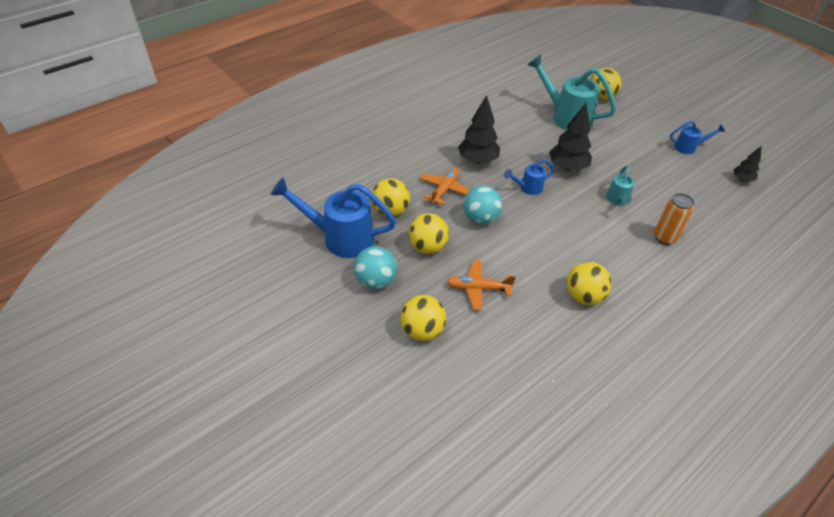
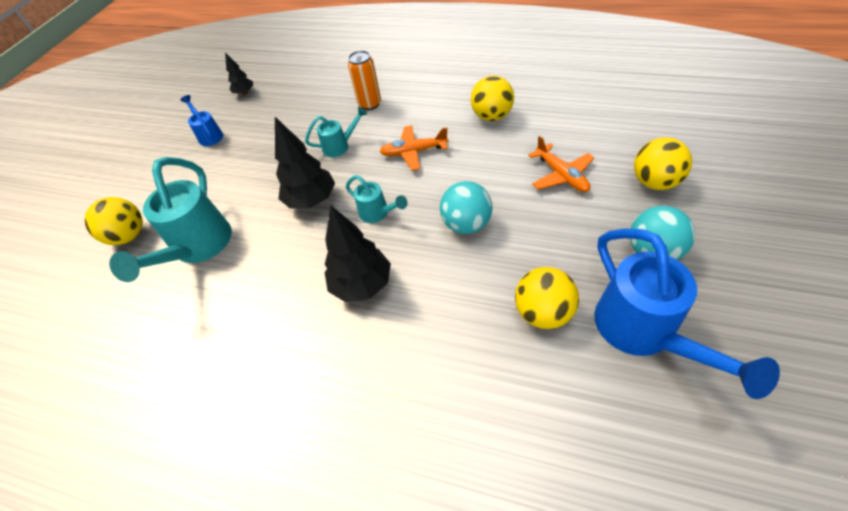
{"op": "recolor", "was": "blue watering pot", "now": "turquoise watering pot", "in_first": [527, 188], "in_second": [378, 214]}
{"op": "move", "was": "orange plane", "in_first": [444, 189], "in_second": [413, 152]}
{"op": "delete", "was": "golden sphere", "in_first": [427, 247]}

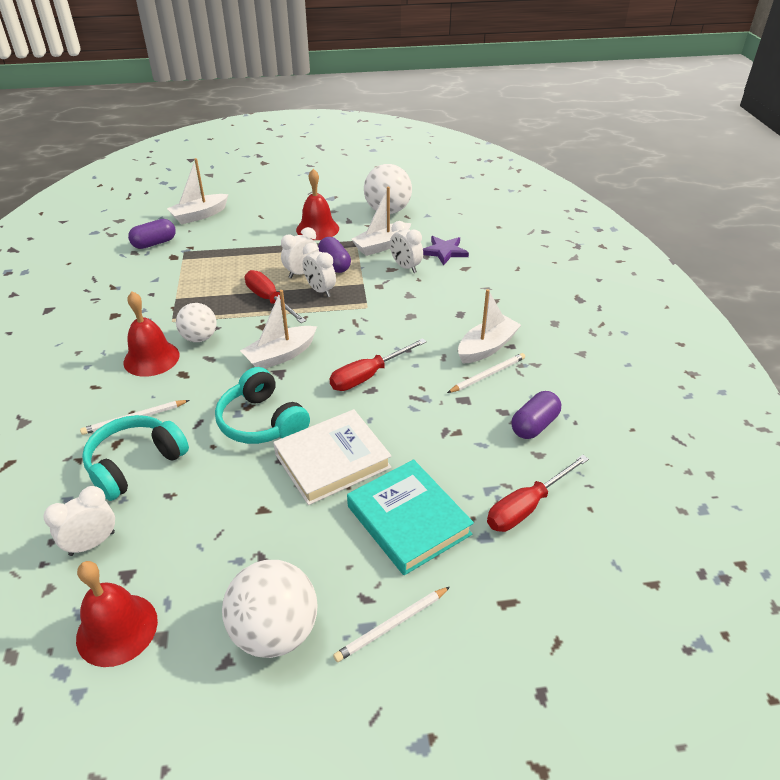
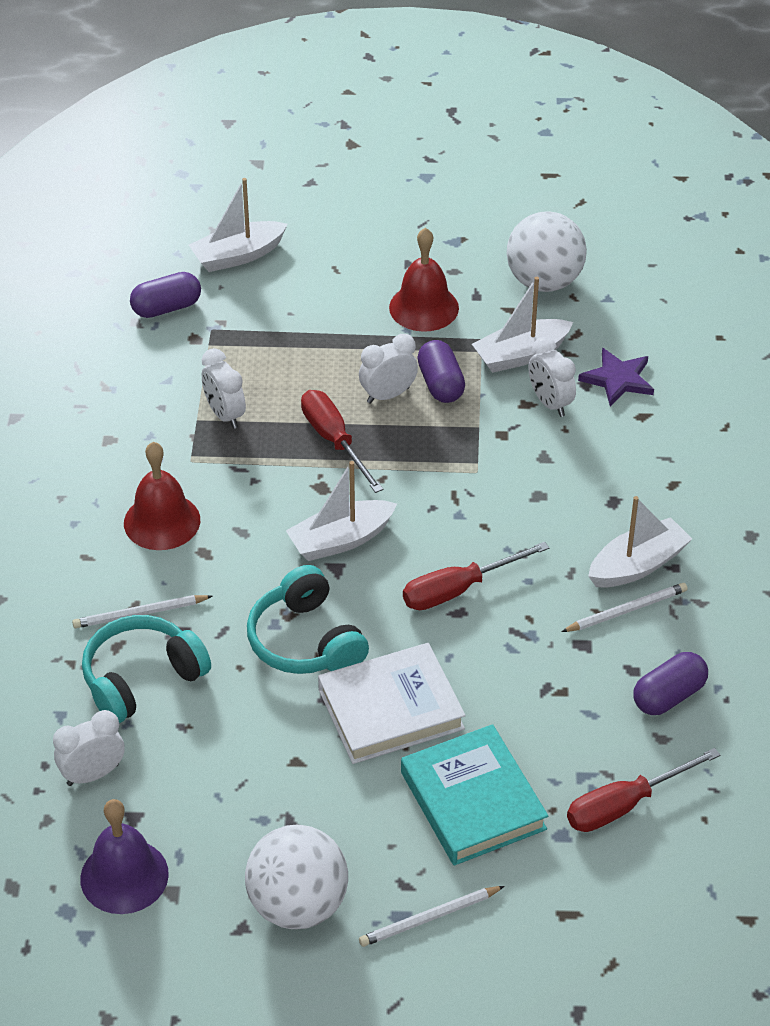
{"op": "move", "was": "white bedside clock", "in_first": [320, 290], "in_second": [225, 415]}
{"op": "delete", "was": "white sphere", "in_first": [199, 338]}
{"op": "recolor", "was": "scarlet bell", "now": "royal purple bell", "in_first": [117, 629], "in_second": [124, 876]}

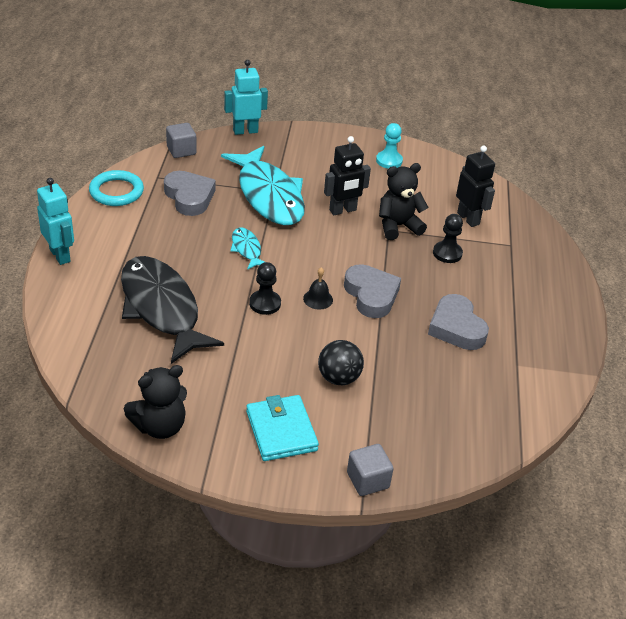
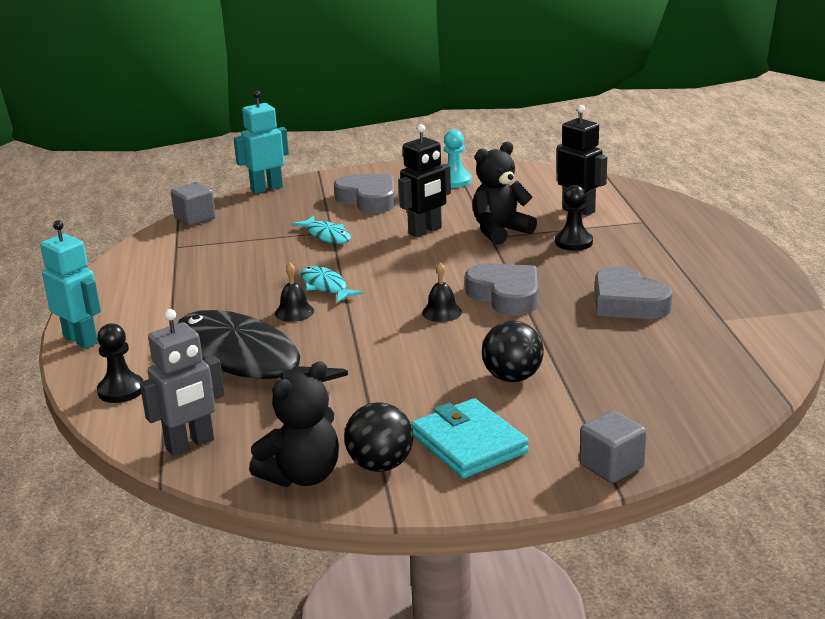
{"op": "resize", "was": "turquoise toy fish", "in_first": [269, 195], "in_second": [326, 236], "ratio": 0.44}
{"op": "delete", "was": "turquoise ring", "in_first": [116, 191]}
{"op": "move", "was": "grey heart", "in_first": [189, 197], "in_second": [368, 199]}
{"op": "move", "was": "jet-black game pawn", "in_first": [265, 303], "in_second": [121, 390]}
{"op": "insert", "now": "jet-black bell", "in_second": [294, 312]}
{"op": "insert", "now": "grey robot", "in_second": [190, 445]}
{"op": "insert", "now": "jet-black sphere", "in_second": [380, 465]}

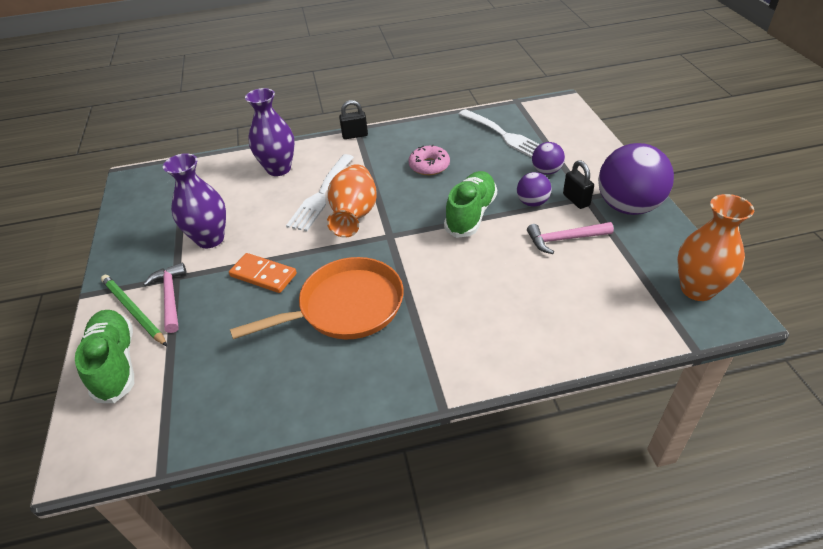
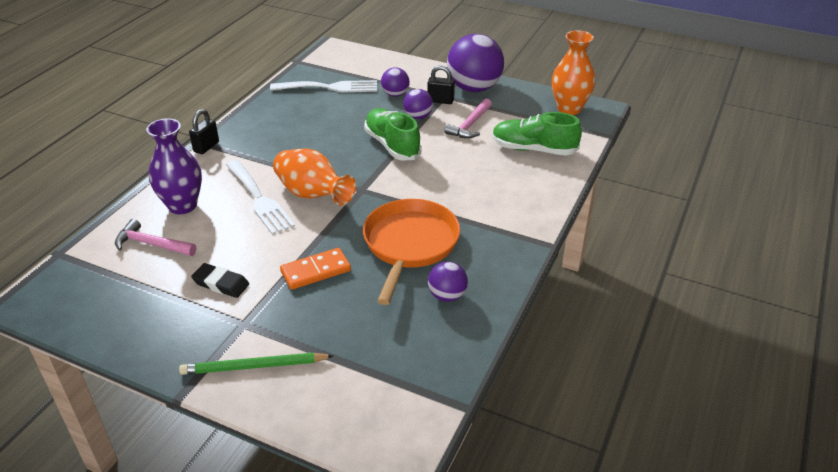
{"op": "delete", "was": "rosy doughnut", "in_first": [429, 166]}
{"op": "replace", "was": "royal purple vase", "now": "jet-black eraser", "in_first": [210, 239], "in_second": [221, 283]}
{"op": "move", "was": "rosy carpenter's hammer", "in_first": [170, 297], "in_second": [152, 244]}
{"op": "move", "was": "green shoe", "in_first": [115, 364], "in_second": [533, 149]}
{"op": "insert", "now": "royal purple sphere", "in_second": [447, 295]}

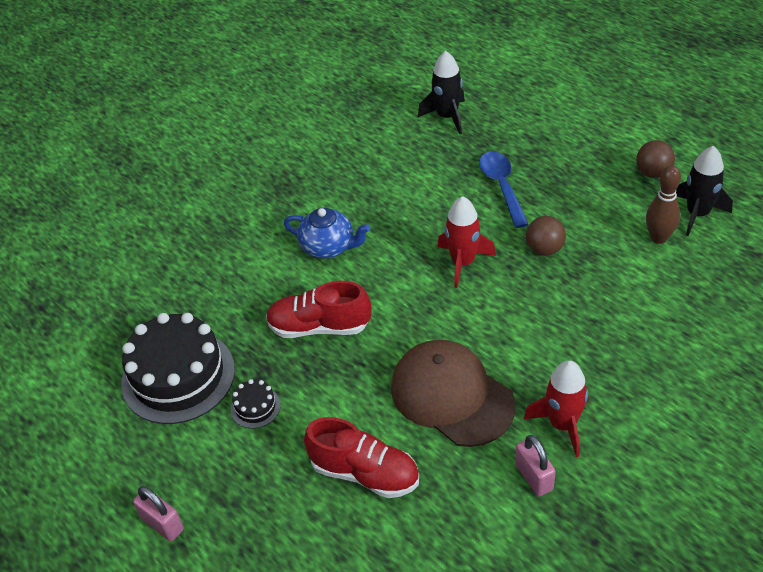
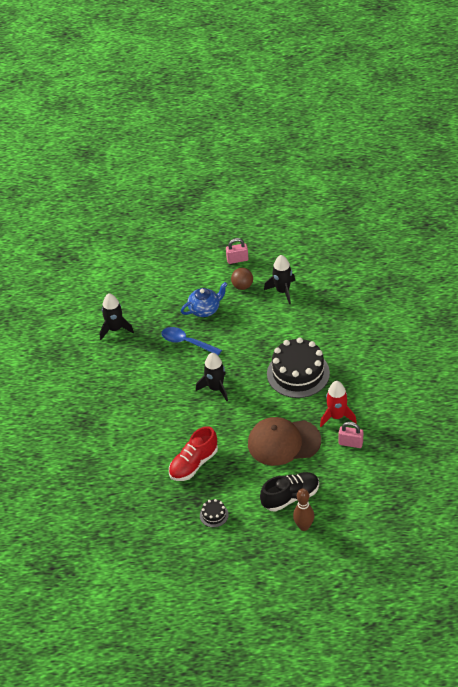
{"op": "move", "was": "brown tenpin", "in_first": [658, 238], "in_second": [304, 526]}
{"op": "recolor", "was": "scarlet rocket", "now": "jet-black rocket", "in_first": [463, 262], "in_second": [215, 388]}
{"op": "move", "was": "blue china teapot", "in_first": [329, 247], "in_second": [205, 309]}
{"op": "delete", "was": "brown sphere", "in_first": [544, 249]}
{"op": "move", "was": "jet-black layer cake", "in_first": [178, 376], "in_second": [298, 373]}
{"op": "recolor", "was": "scarlet shoe", "now": "jet-black shoe", "in_first": [365, 473], "in_second": [290, 497]}
{"op": "move", "was": "rosy small lock", "in_first": [163, 524], "in_second": [237, 260]}

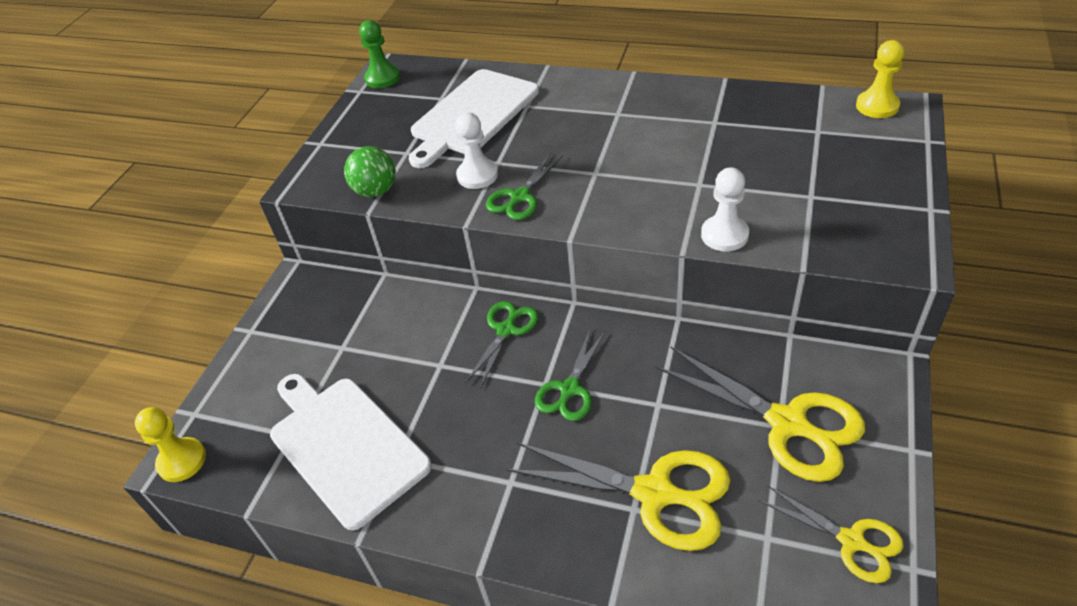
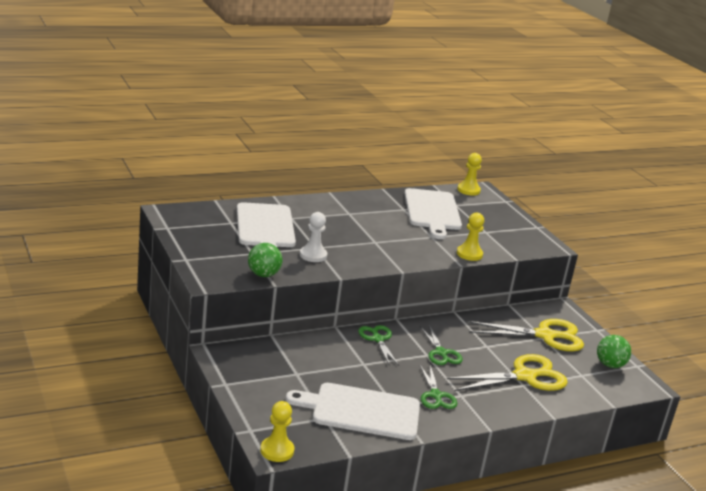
{"op": "delete", "was": "green game pawn", "in_first": [382, 78]}
{"op": "move", "was": "green scissors", "in_first": [520, 197], "in_second": [436, 395]}
{"op": "recolor", "was": "white game pawn", "now": "golden game pawn", "in_first": [724, 235], "in_second": [469, 254]}
{"op": "replace", "was": "golden scissors", "now": "green sphere", "in_first": [852, 541], "in_second": [610, 365]}
{"op": "insert", "now": "white cutting board", "in_second": [432, 211]}

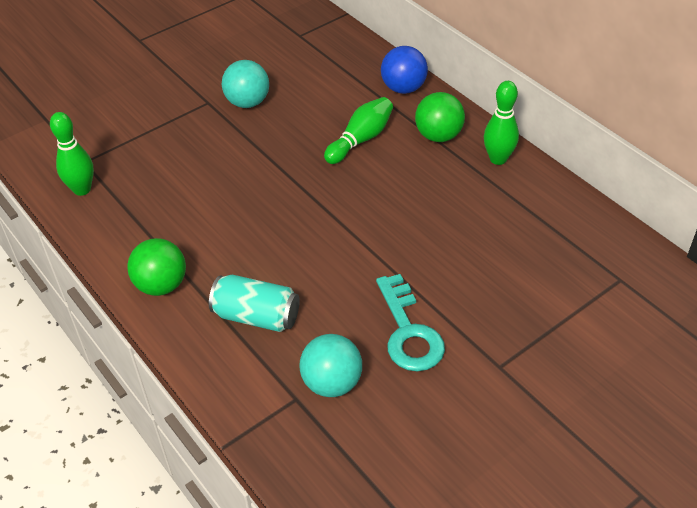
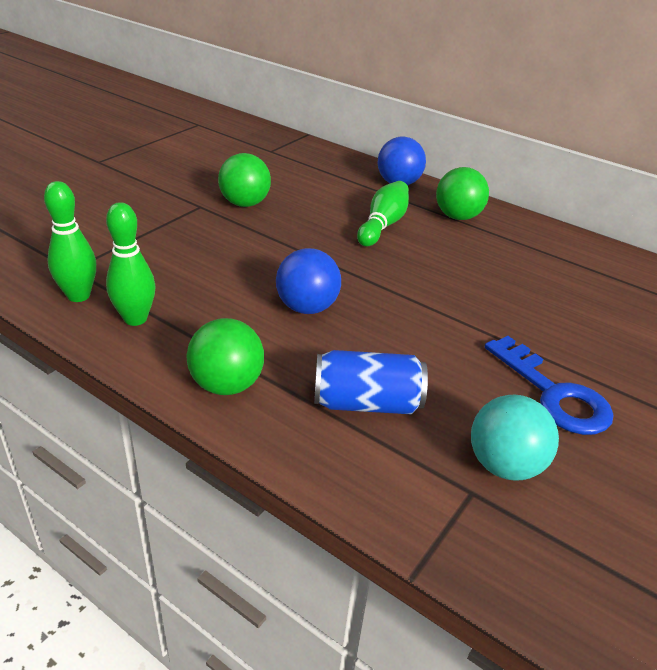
{"op": "recolor", "was": "turquoise sphere", "now": "green sphere", "in_first": [247, 102], "in_second": [245, 203]}
{"op": "move", "was": "green tenpin", "in_first": [498, 159], "in_second": [135, 319]}
{"op": "recolor", "was": "turquoise key", "now": "blue key", "in_first": [408, 332], "in_second": [553, 394]}
{"op": "recolor", "was": "turquoise can", "now": "blue can", "in_first": [256, 316], "in_second": [366, 403]}
{"op": "insert", "now": "blue sphere", "in_second": [307, 307]}

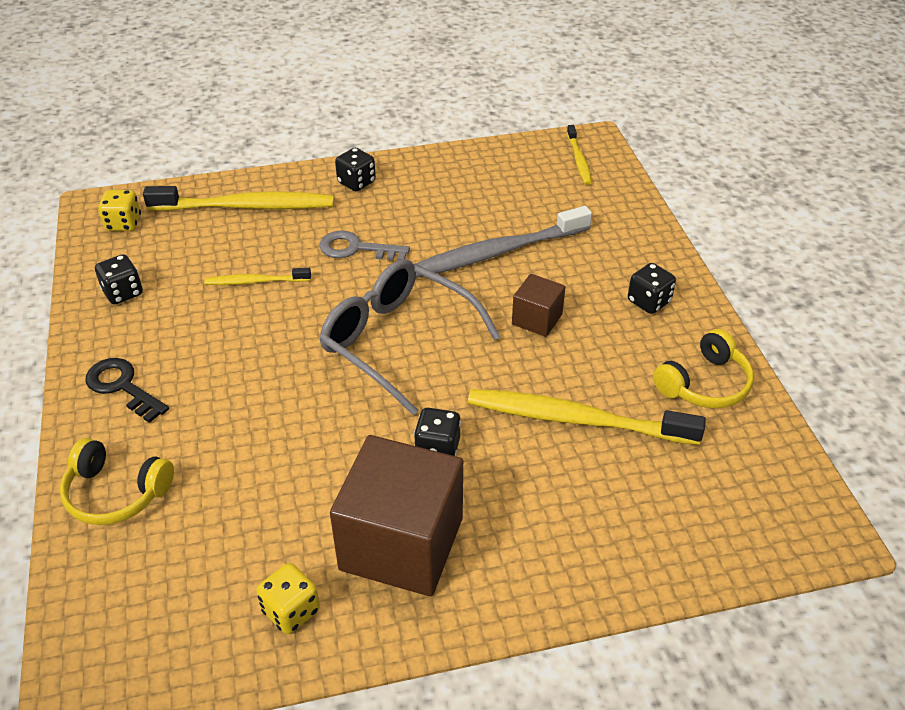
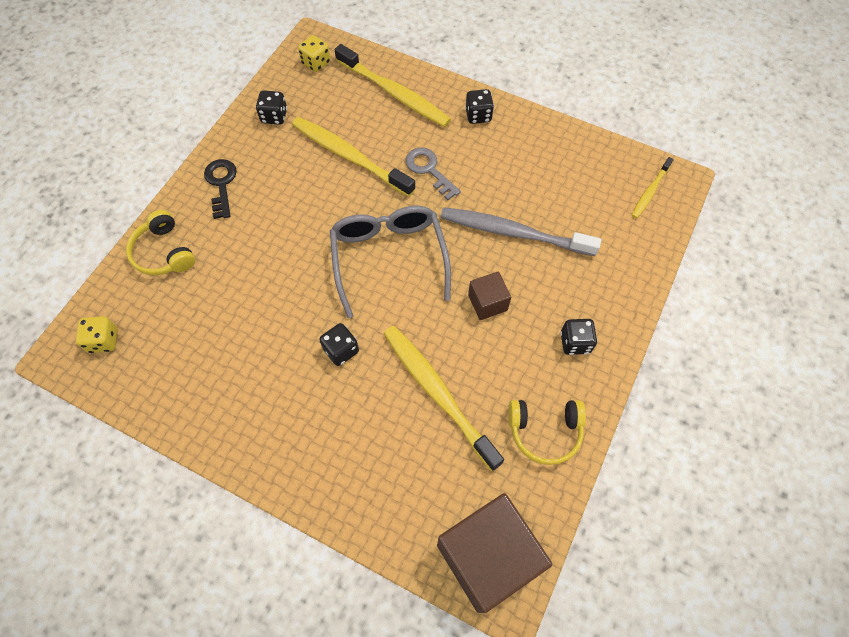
{"op": "resize", "was": "golden toothbrush", "in_first": [256, 281], "in_second": [350, 156], "ratio": 1.92}
{"op": "move", "was": "brown block", "in_first": [401, 543], "in_second": [487, 557]}
{"op": "move", "was": "golden die", "in_first": [291, 611], "in_second": [104, 340]}

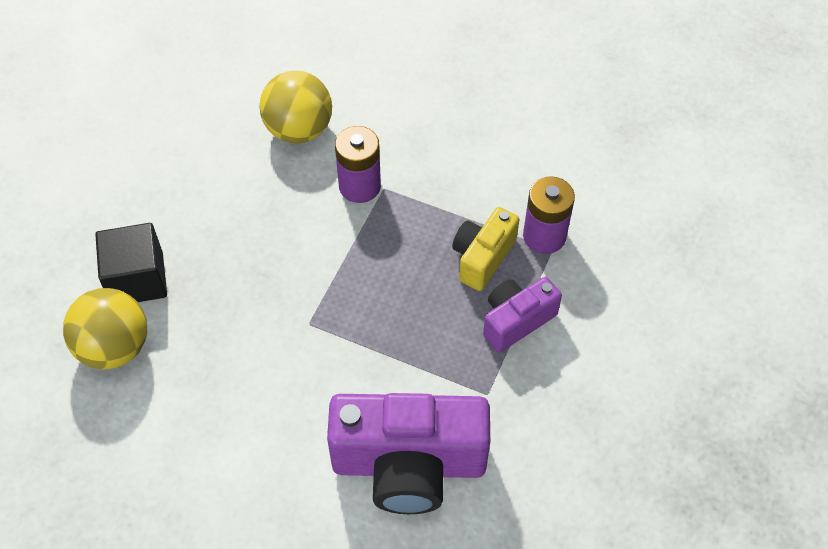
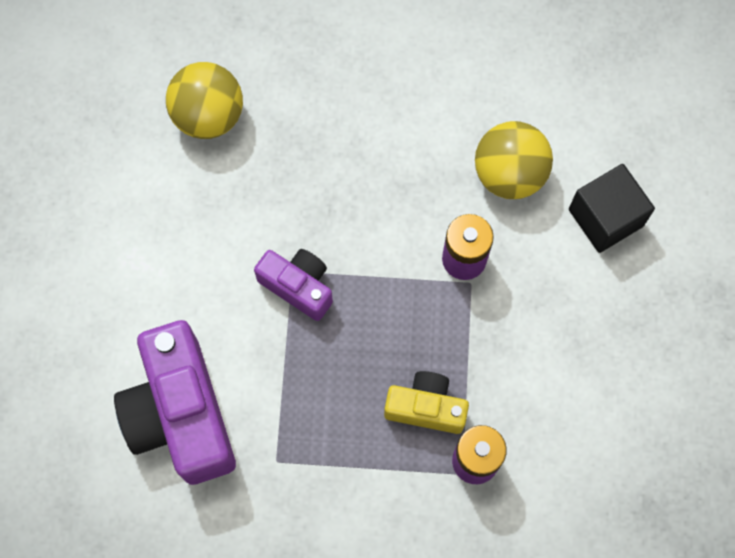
{"op": "move", "was": "jet-black block", "in_first": [137, 279], "in_second": [605, 217]}
{"op": "move", "was": "royal purple compact camera", "in_first": [516, 321], "in_second": [298, 286]}

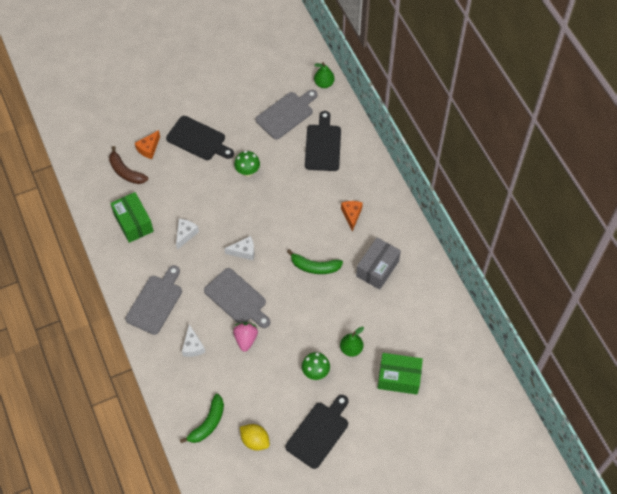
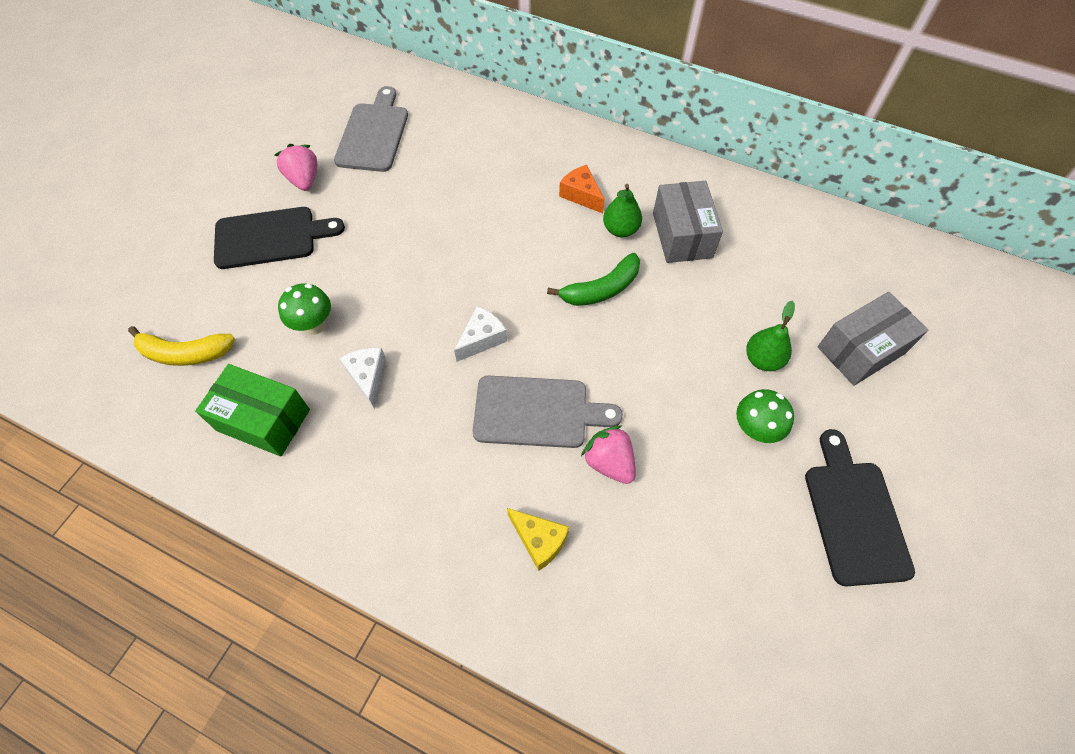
{"op": "move", "was": "green pear fruit", "in_first": [324, 83], "in_second": [620, 230]}
{"op": "delete", "was": "jet-black cutting board", "in_first": [323, 145]}
{"op": "delete", "was": "orange piece of cheese", "in_first": [149, 148]}
{"op": "recolor", "was": "brown banana fruit", "now": "golden banana fruit", "in_first": [126, 172], "in_second": [185, 353]}
{"op": "move", "was": "green mushroom", "in_first": [247, 172], "in_second": [314, 325]}
{"op": "delete", "was": "grey cutting board", "in_first": [155, 302]}
{"op": "recolor", "was": "white piece of cheese", "now": "golden piece of cheese", "in_first": [193, 346], "in_second": [539, 540]}
{"op": "recolor", "was": "green box", "now": "grey box", "in_first": [399, 378], "in_second": [861, 350]}
{"op": "delete", "was": "green banana fruit", "in_first": [208, 423]}
{"op": "delete", "was": "golden toy lemon", "in_first": [255, 440]}
{"op": "insert", "now": "rosy strawberry", "in_second": [304, 180]}

